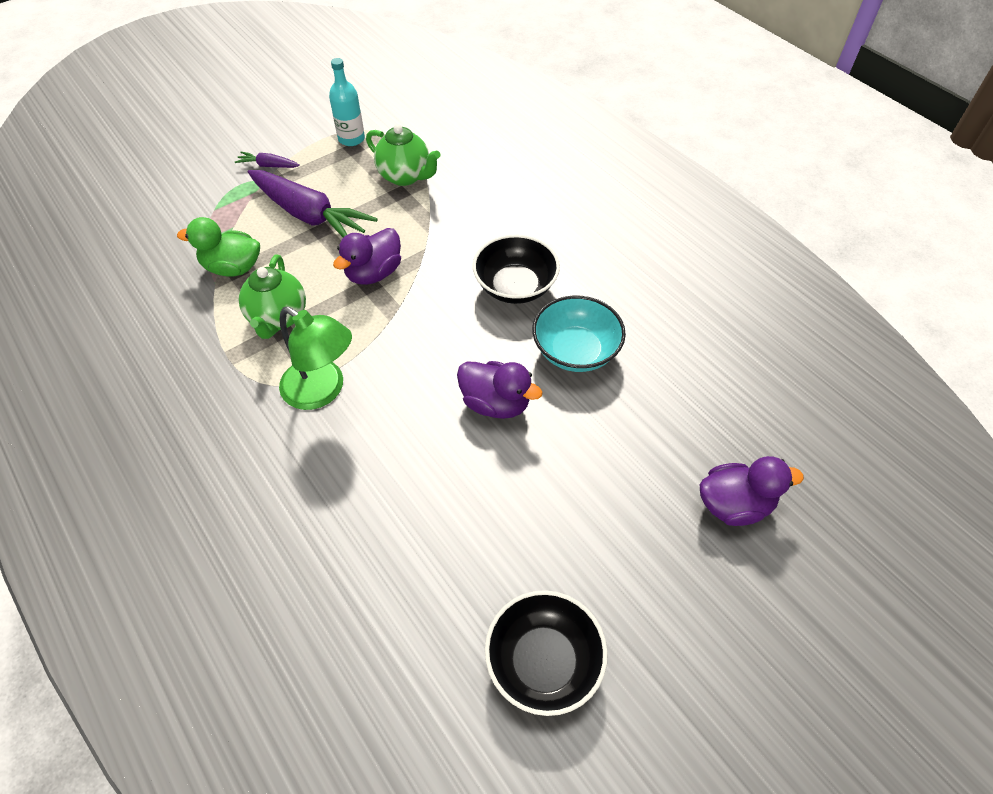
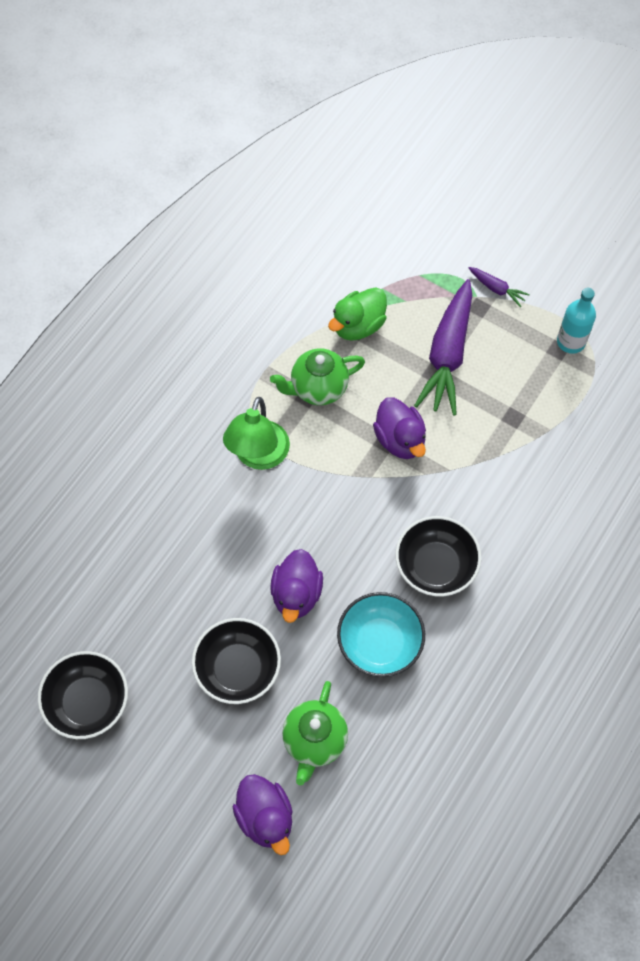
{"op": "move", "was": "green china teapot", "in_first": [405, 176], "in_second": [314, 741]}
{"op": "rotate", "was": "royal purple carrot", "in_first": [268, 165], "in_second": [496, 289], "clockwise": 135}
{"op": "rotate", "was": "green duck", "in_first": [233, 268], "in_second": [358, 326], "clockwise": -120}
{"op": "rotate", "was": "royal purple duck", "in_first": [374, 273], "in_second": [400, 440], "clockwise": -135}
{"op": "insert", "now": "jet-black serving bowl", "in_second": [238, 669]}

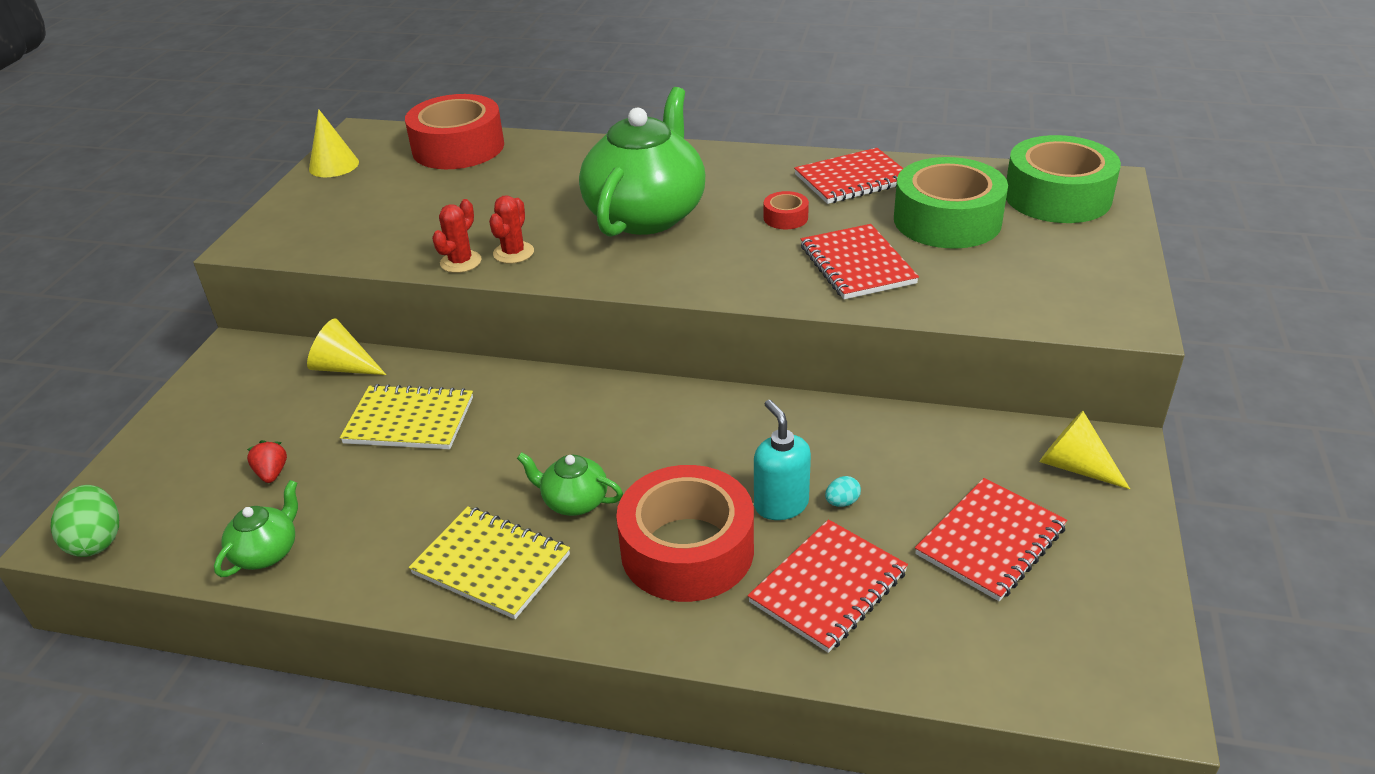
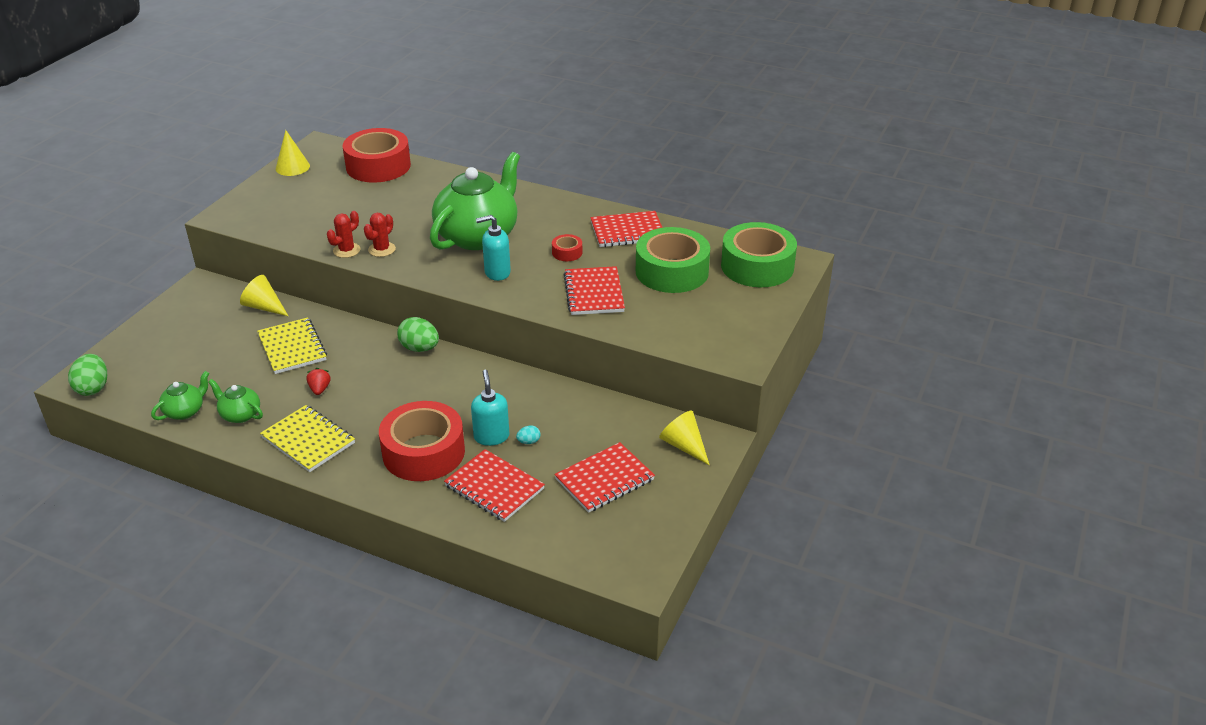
{"op": "rotate", "was": "golden notepad", "in_first": [409, 421], "in_second": [292, 348], "clockwise": 45}
{"op": "move", "was": "scarlet strawberry", "in_first": [272, 473], "in_second": [319, 389]}
{"op": "move", "was": "green china teapot", "in_first": [574, 501], "in_second": [240, 415]}
{"op": "rotate", "was": "scarlet notepad", "in_first": [828, 587], "in_second": [494, 487], "clockwise": 75}
{"op": "insert", "now": "turquoise soap pump", "in_second": [497, 272]}
{"op": "insert", "now": "green egg", "in_second": [419, 348]}

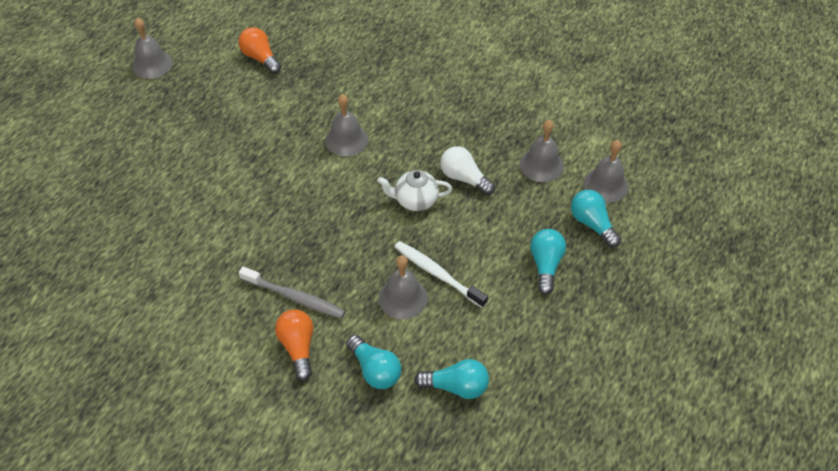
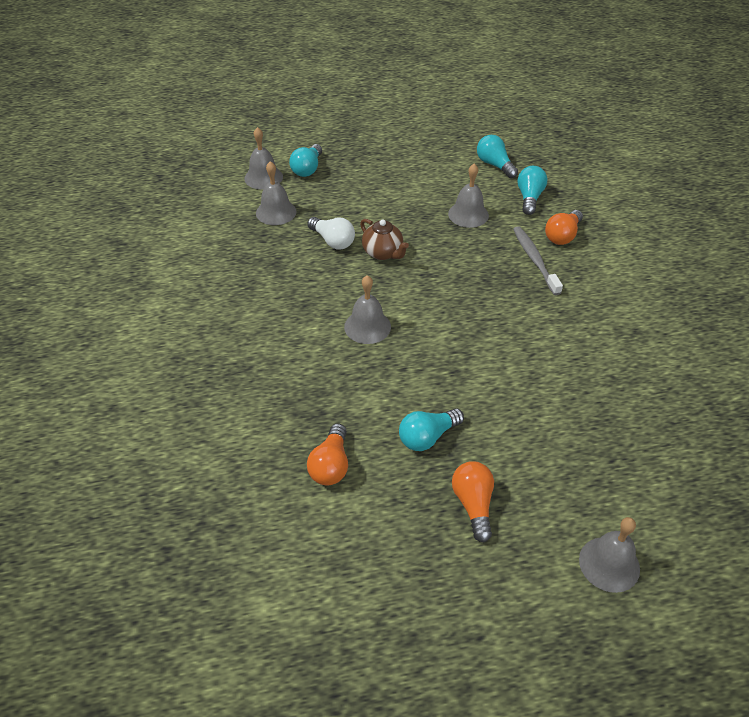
{"op": "move", "was": "grey bell", "in_first": [152, 64], "in_second": [609, 564]}
{"op": "rotate", "was": "white lightbulb", "in_first": [464, 178], "in_second": [333, 241], "clockwise": -45}
{"op": "recolor", "was": "white china teapot", "now": "brown china teapot", "in_first": [415, 200], "in_second": [383, 253]}
{"op": "move", "was": "turquoise lightbulb", "in_first": [545, 265], "in_second": [427, 437]}
{"op": "delete", "was": "white toothbrush", "in_first": [437, 274]}
{"op": "insert", "now": "orange lightbulb", "in_second": [473, 504]}

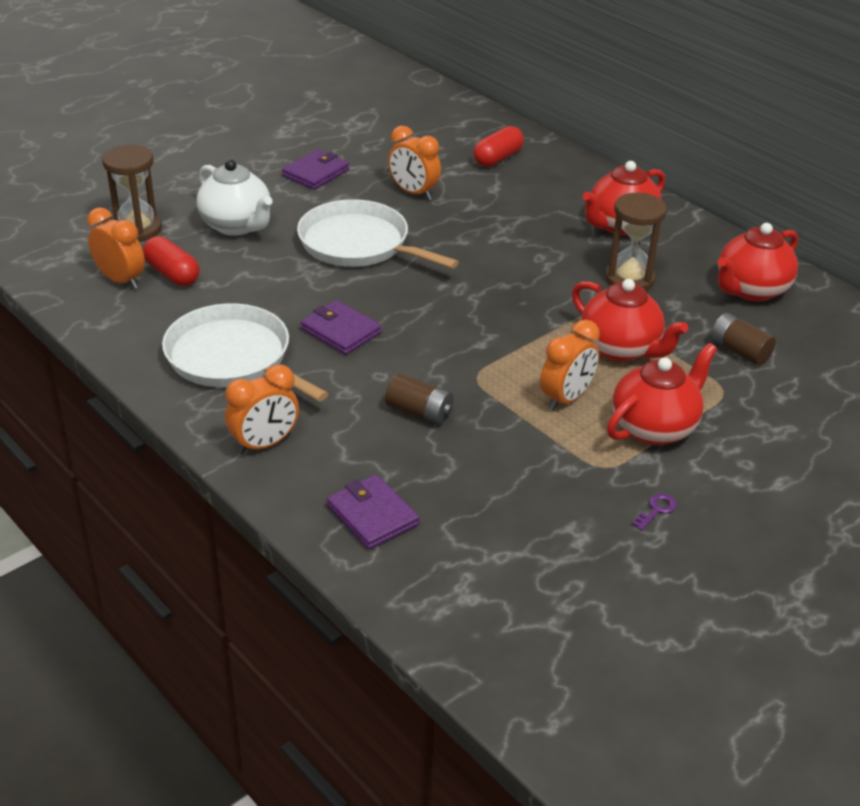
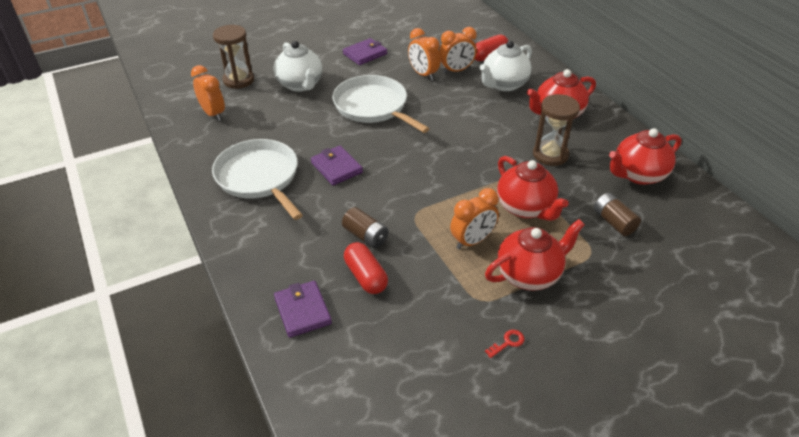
{"op": "move", "was": "scarlet pill shape", "in_first": [172, 274], "in_second": [366, 276]}
{"op": "move", "was": "orange bedside clock", "in_first": [264, 444], "in_second": [456, 70]}
{"op": "recolor", "was": "royal purple key", "now": "scarlet key", "in_first": [656, 510], "in_second": [507, 342]}
{"op": "insert", "now": "white china teapot", "in_second": [504, 84]}

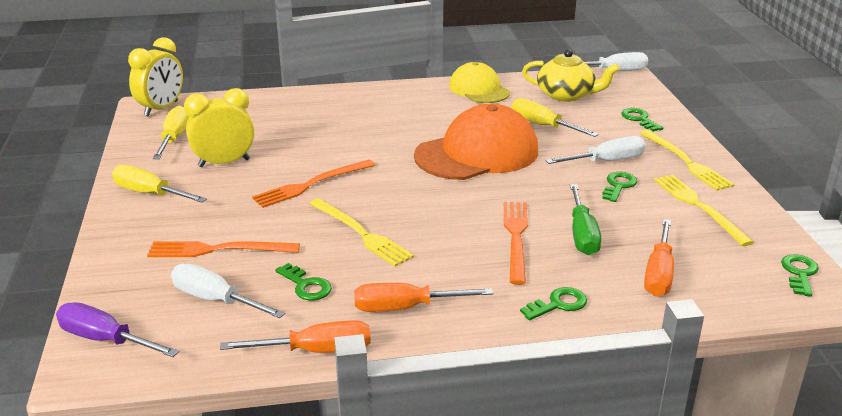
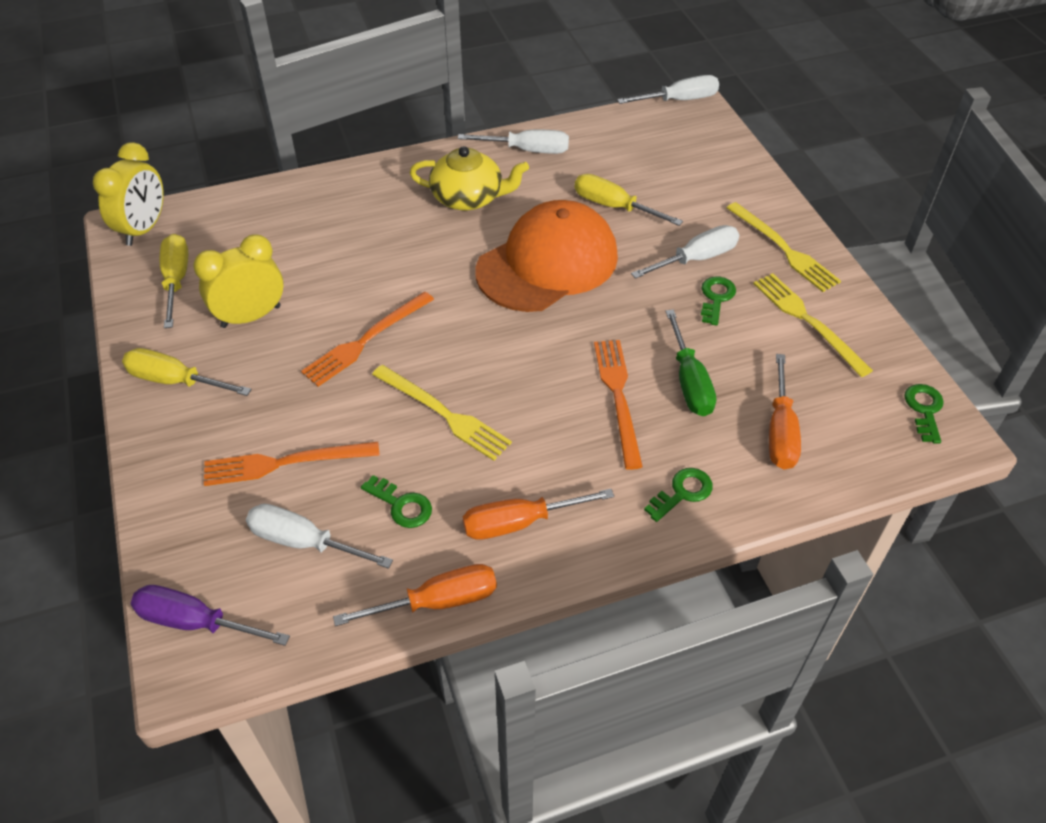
{"op": "move", "was": "golden china teapot", "in_first": [566, 95], "in_second": [469, 197]}
{"op": "replace", "was": "golden cap", "now": "white hand screwdriver", "in_first": [479, 89], "in_second": [527, 150]}
{"op": "delete", "was": "green key", "in_first": [639, 119]}

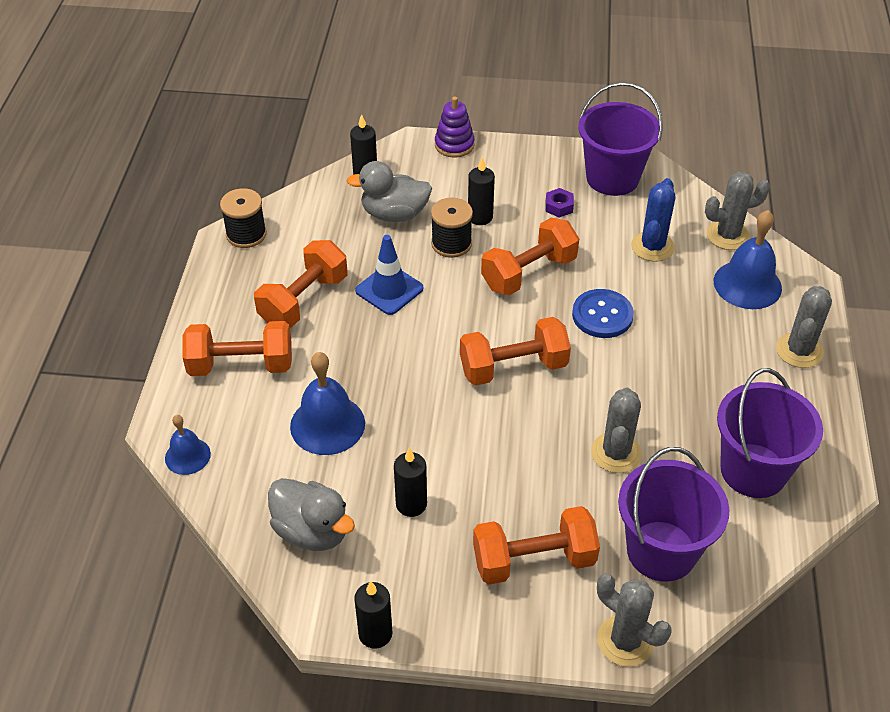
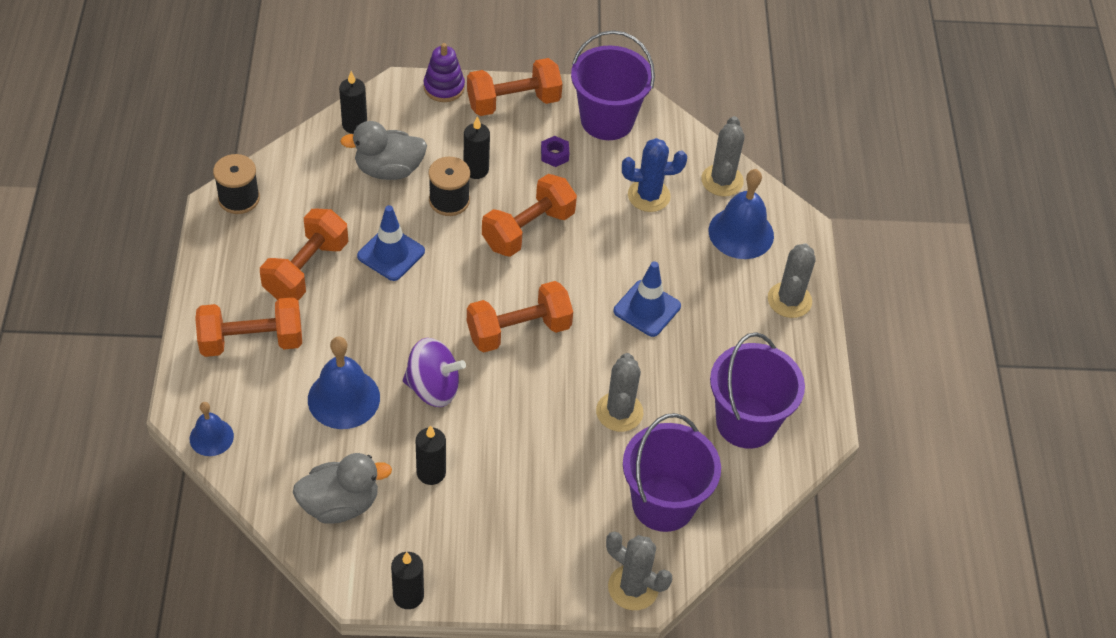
{"op": "rotate", "was": "grey saguaro cactus", "in_first": [727, 235], "in_second": [722, 180], "clockwise": -60}
{"op": "rotate", "was": "blue saguaro cactus", "in_first": [652, 247], "in_second": [648, 196], "clockwise": 75}
{"op": "delete", "was": "blue button", "in_first": [602, 315]}
{"op": "rotate", "was": "grey duck", "in_first": [312, 531], "in_second": [340, 504], "clockwise": -45}
{"op": "move", "was": "orange free weight", "in_first": [533, 560], "in_second": [513, 102]}
{"op": "insert", "now": "blue traffic cone", "in_second": [647, 308]}
{"op": "insert", "now": "royal purple whirligig", "in_second": [433, 388]}

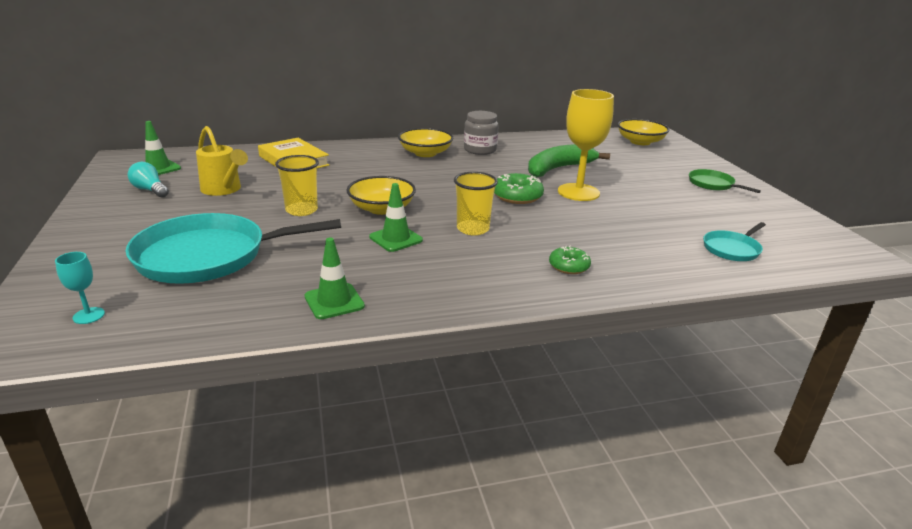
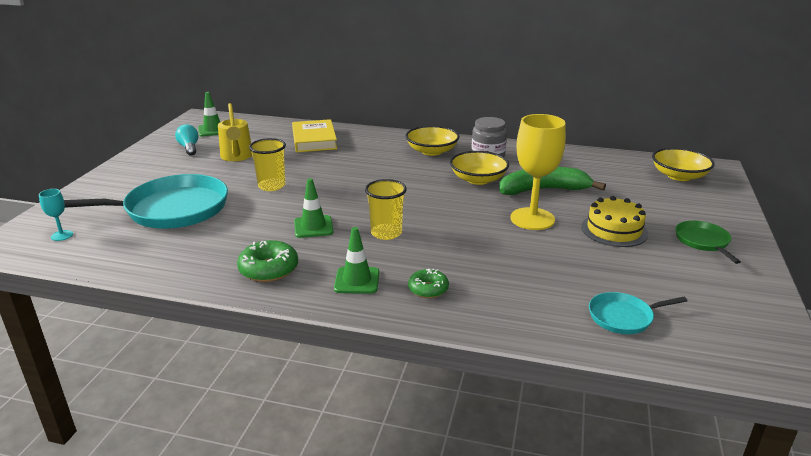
{"op": "move", "was": "green doughnut", "in_first": [517, 196], "in_second": [269, 269]}
{"op": "move", "was": "golden serving bowl", "in_first": [381, 208], "in_second": [478, 179]}
{"op": "rotate", "was": "turquoise frying pan", "in_first": [209, 256], "in_second": [171, 209], "clockwise": 150}
{"op": "move", "was": "green traffic cone", "in_first": [334, 301], "in_second": [357, 280]}
{"op": "insert", "now": "golden layer cake", "in_second": [614, 230]}

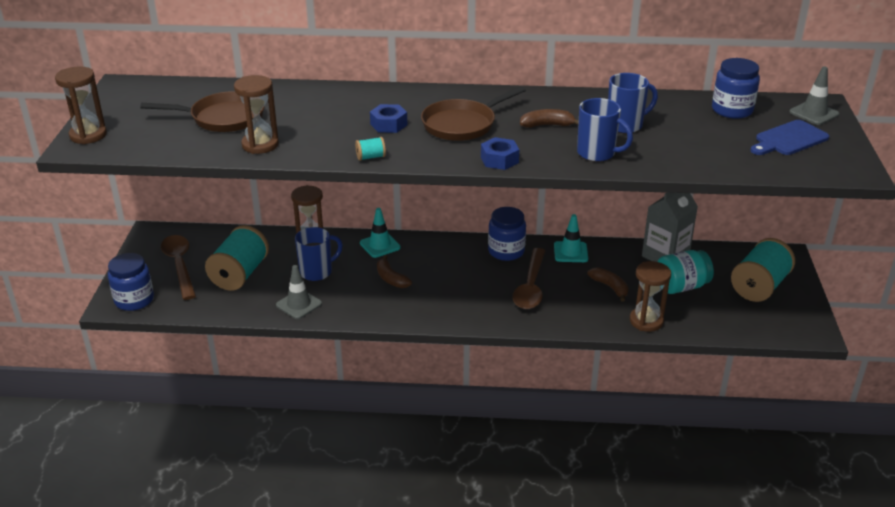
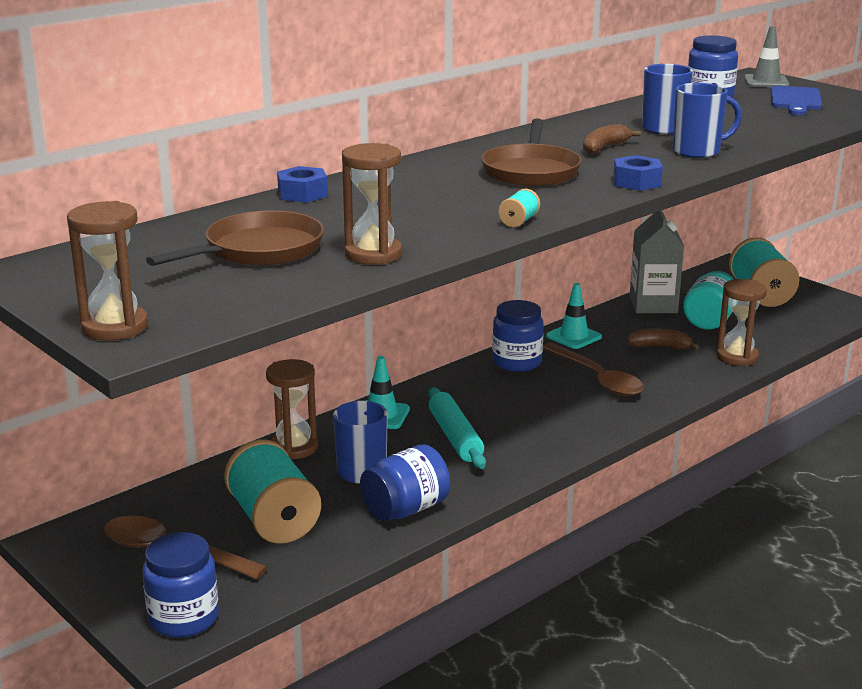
{"op": "move", "was": "blue hexagon nut", "in_first": [388, 124], "in_second": [302, 194]}
{"op": "replace", "was": "brown banana fruit", "now": "turquoise rolling pin", "in_first": [391, 279], "in_second": [455, 437]}
{"op": "replace", "was": "grey traffic cone", "now": "blue jam jar", "in_first": [299, 304], "in_second": [405, 509]}

